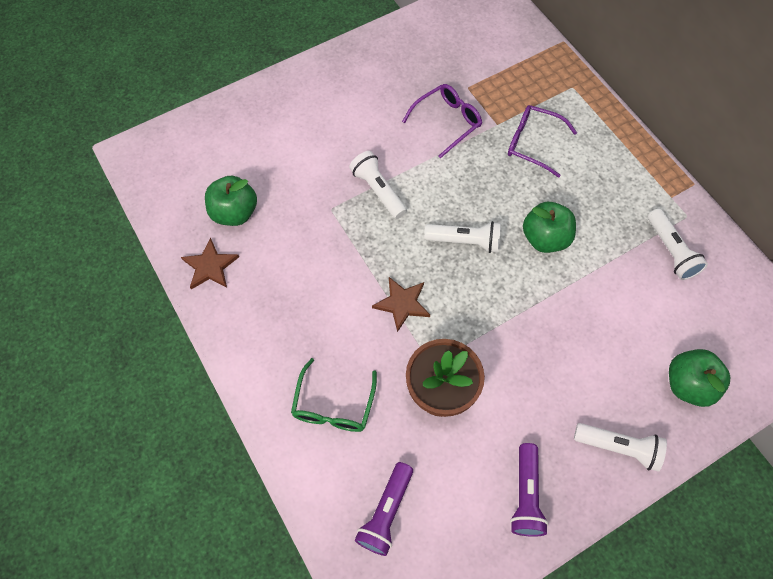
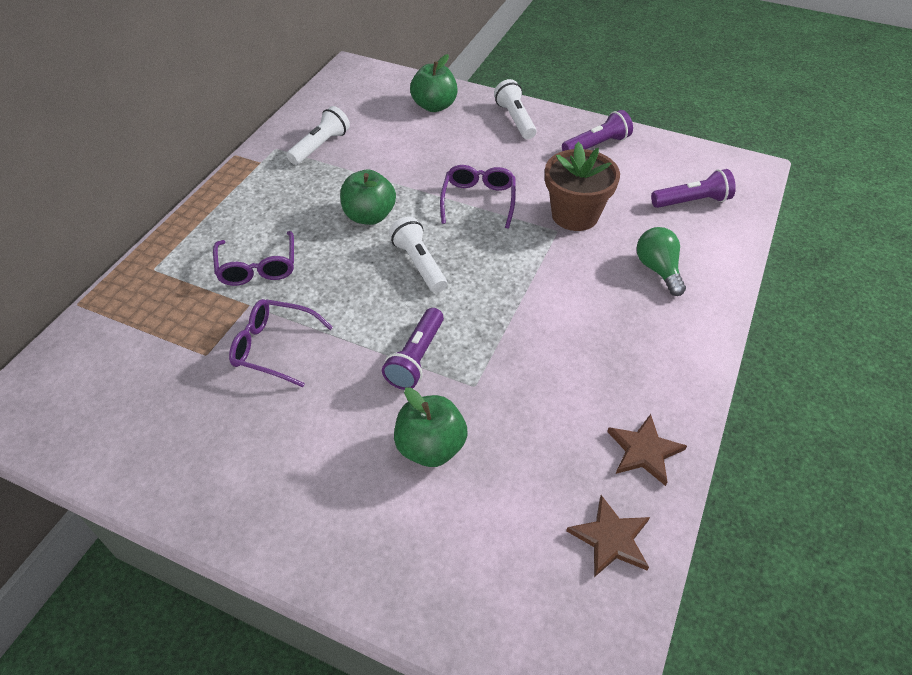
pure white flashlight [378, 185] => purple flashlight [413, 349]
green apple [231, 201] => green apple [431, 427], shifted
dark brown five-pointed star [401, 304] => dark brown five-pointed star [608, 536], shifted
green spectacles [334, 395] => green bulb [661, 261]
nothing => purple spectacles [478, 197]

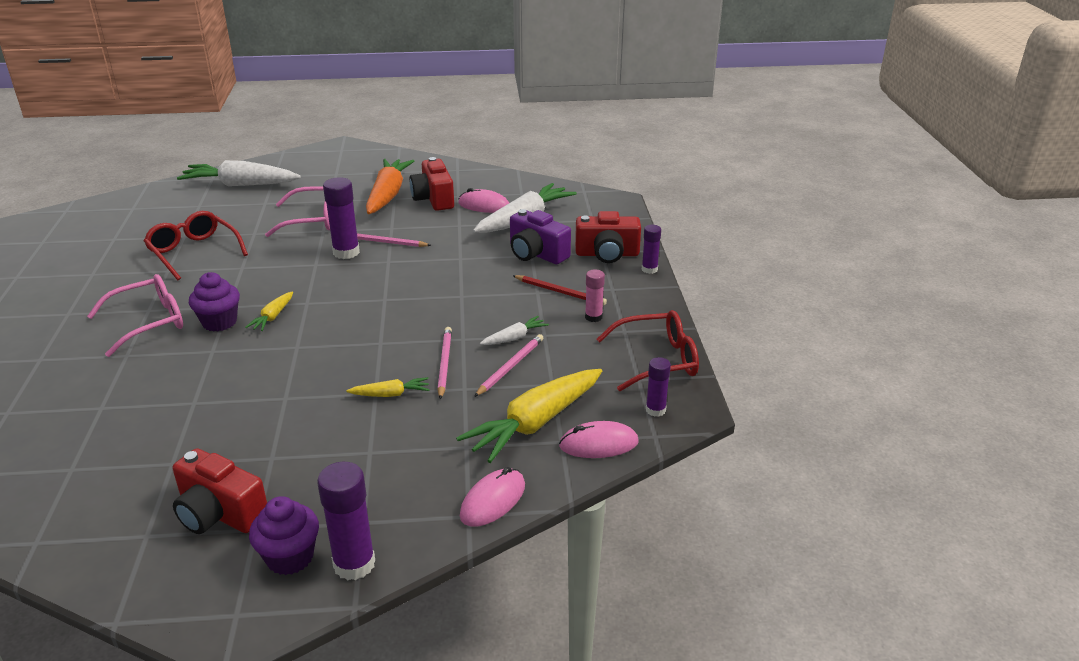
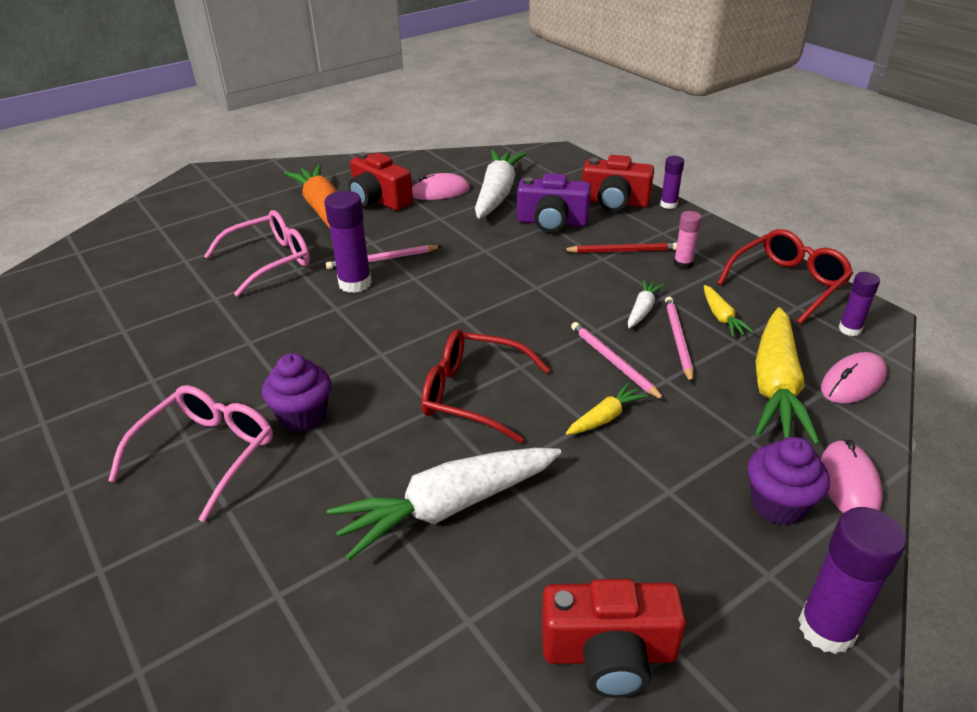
pure white carrot [239, 173] => pure white carrot [444, 504], shifted
red spectacles [196, 245] => red spectacles [485, 386], shifted
red camera [608, 237] => red camera [618, 183], 45 degrees clockwise
golden carrot [269, 311] => golden carrot [729, 311], shifted
purple fairy cake [284, 535] => purple fairy cake [788, 481], shifted

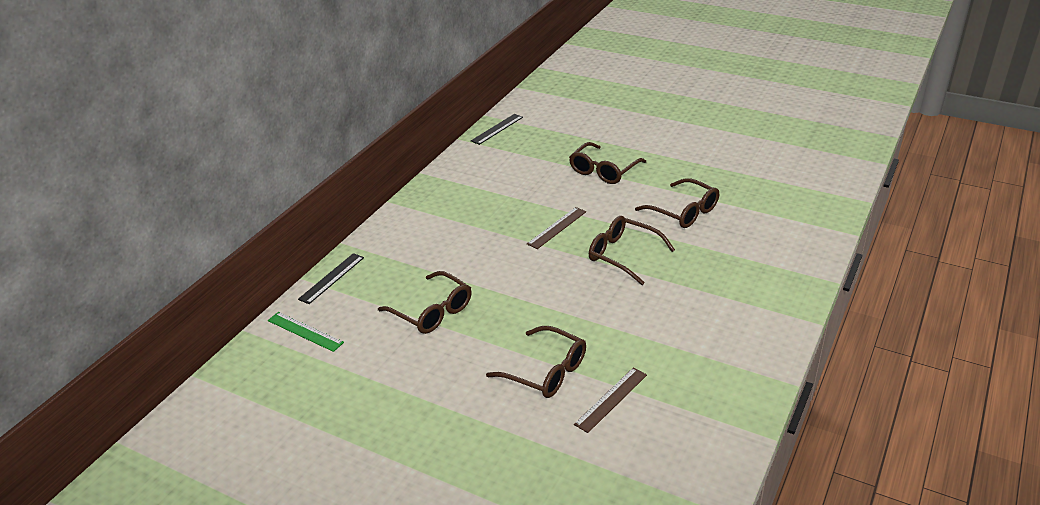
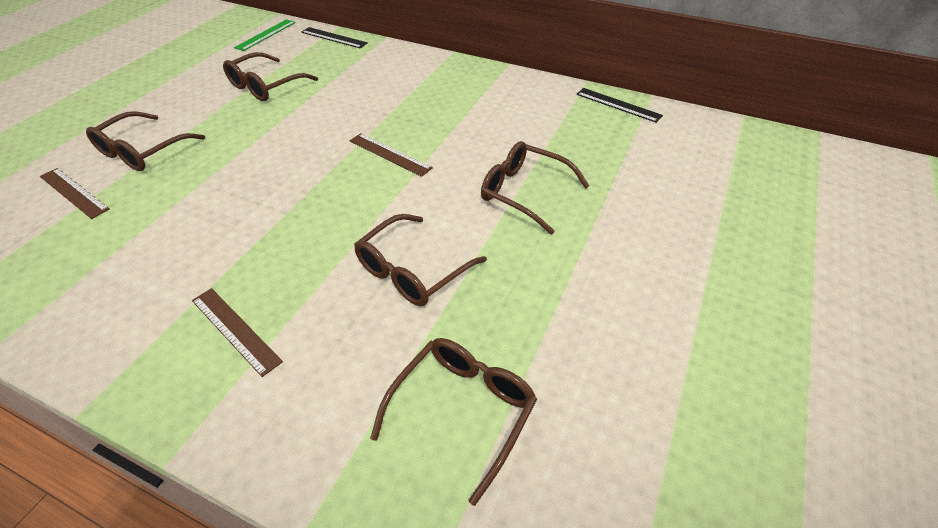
dark brown spectacles [632, 250] => dark brown spectacles [453, 422], shifted
nothing => dark brown measuring stick [237, 332]

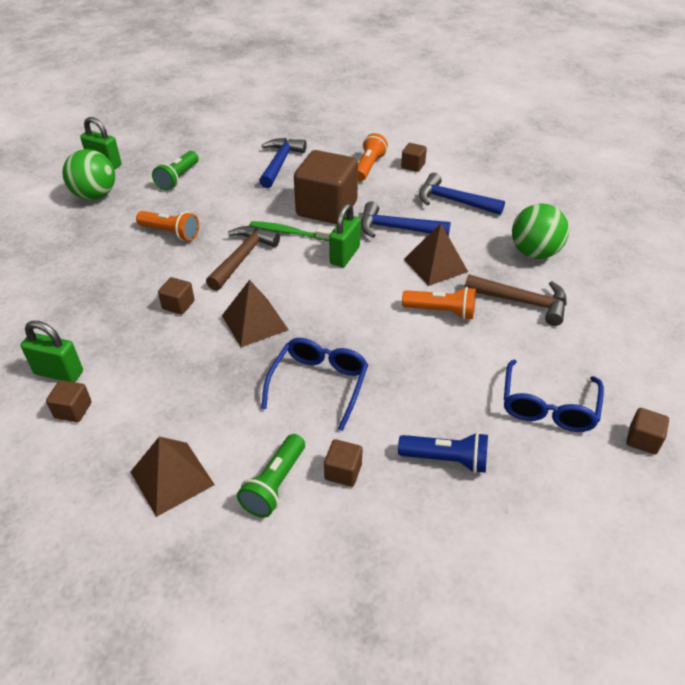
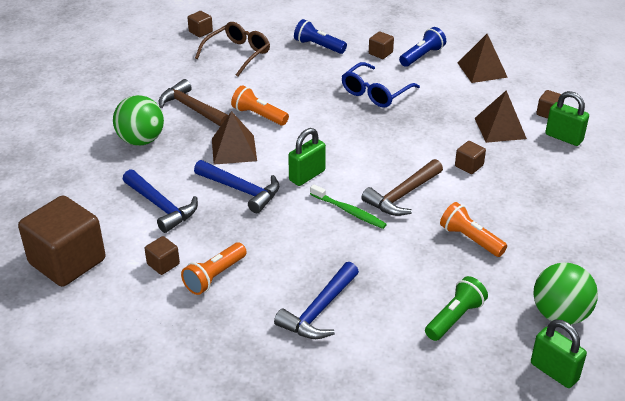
dark brown block [326, 187] => dark brown block [62, 241], shifted
dark brown solid pyramid [255, 313] => dark brown solid pyramid [501, 116], shifted
royal blue spectacles [554, 396] => dark brown spectacles [232, 49]
green flashlight [271, 476] => royal blue flashlight [422, 47]

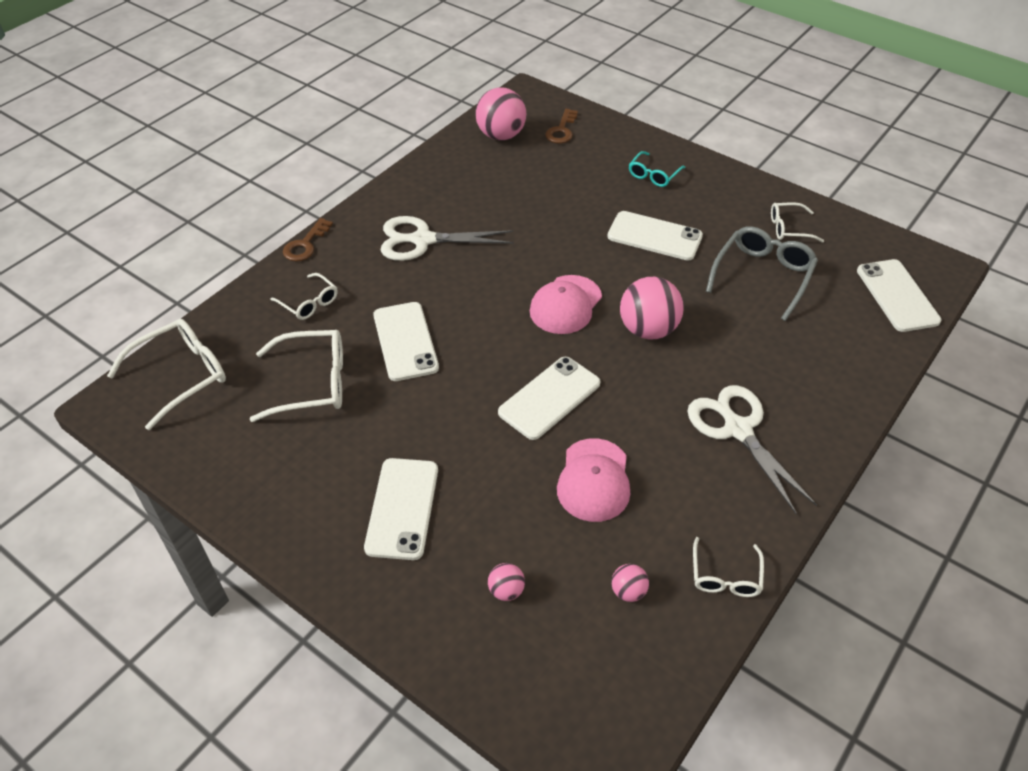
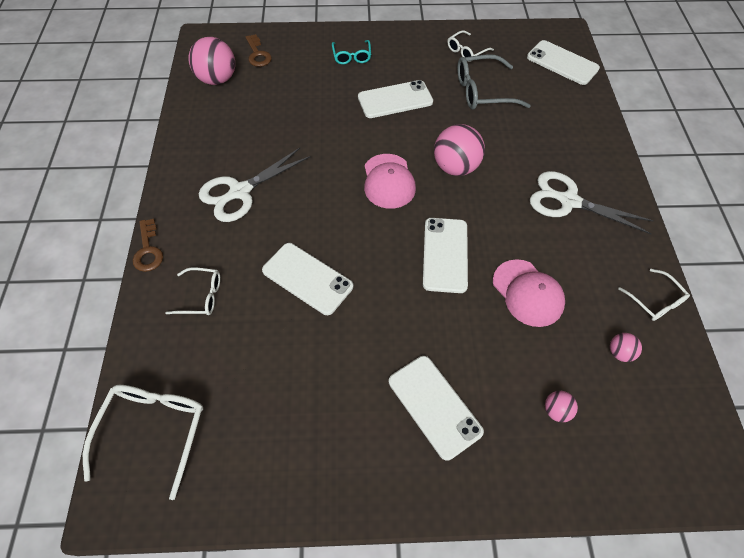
ash-grey spectacles [762, 273] => ash-grey spectacles [494, 82], 90 degrees counterclockwise
pure white spectacles [296, 376] => nothing

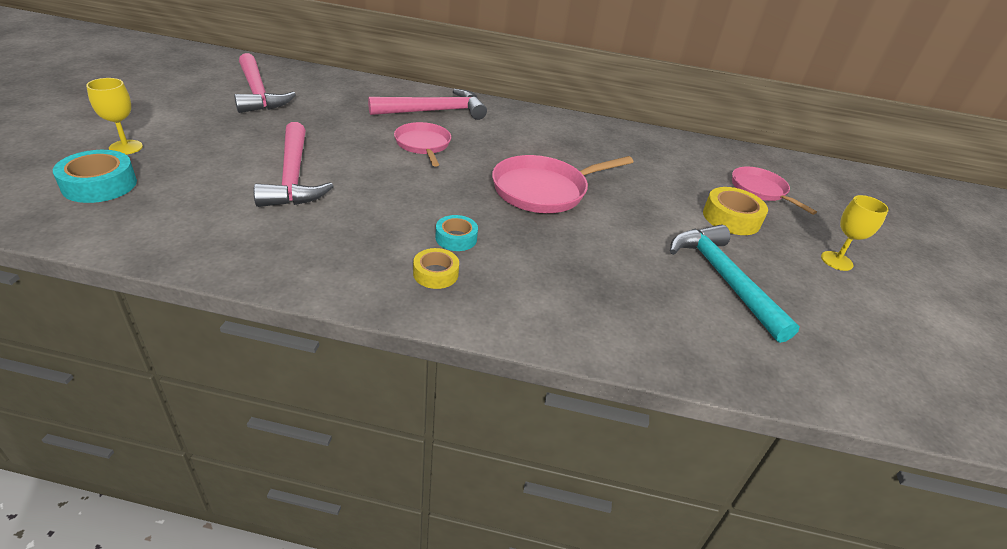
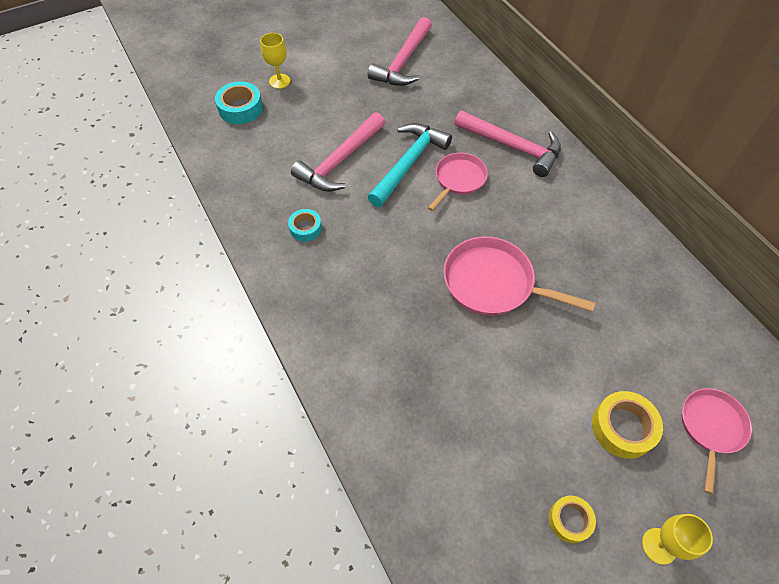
aqua tape [456, 233] => aqua tape [305, 225], shifted
aqua carpenter's hammer [735, 284] => aqua carpenter's hammer [410, 165], shifted
golden tape [436, 268] => golden tape [572, 519], shifted

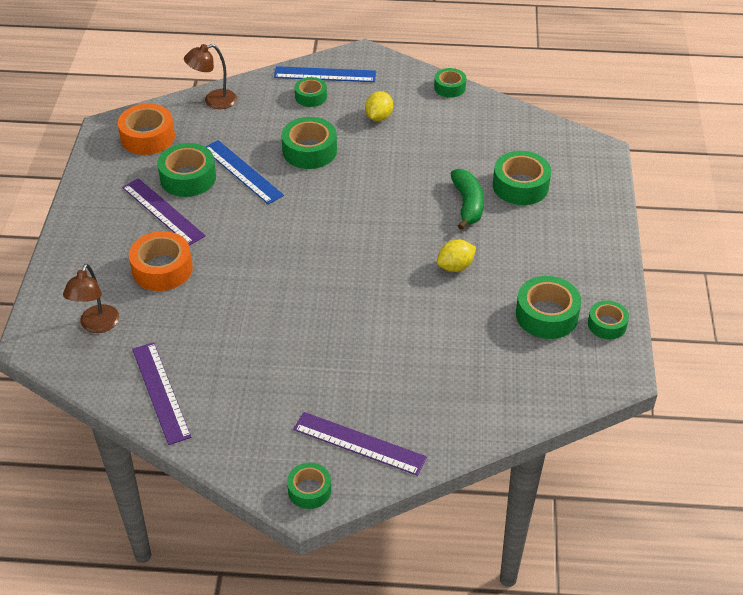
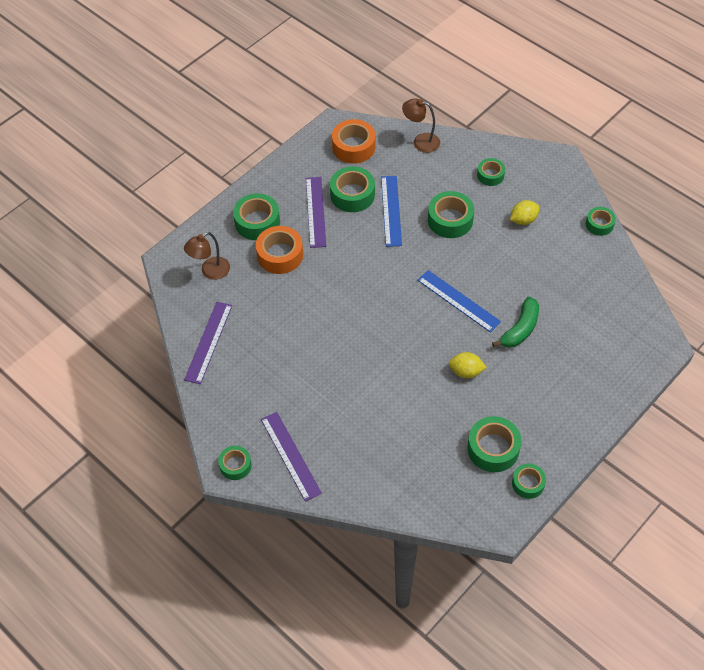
royal blue measuring stick [325, 74] => royal blue measuring stick [459, 301], shifted
green tape [522, 178] => green tape [256, 216], shifted

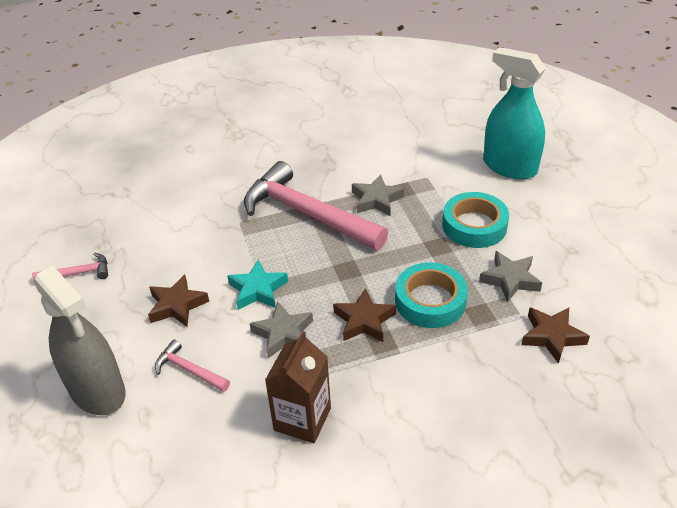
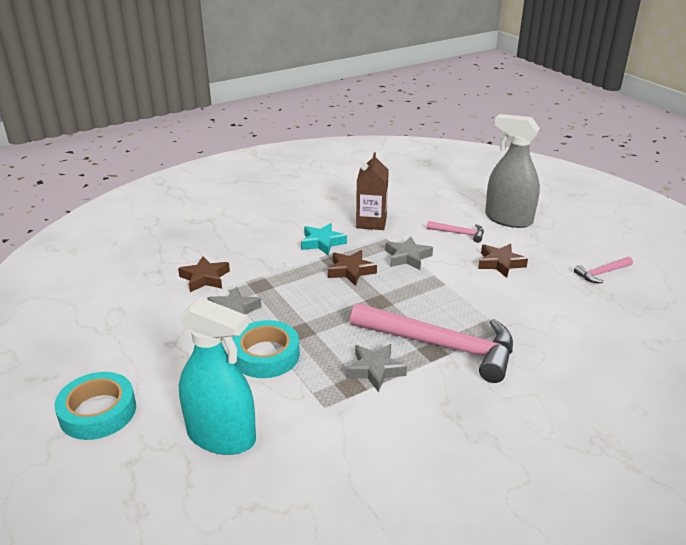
aqua five-pointed star [257, 285] => aqua five-pointed star [324, 239], shifted
aqua tape [431, 295] => aqua tape [95, 406], shifted

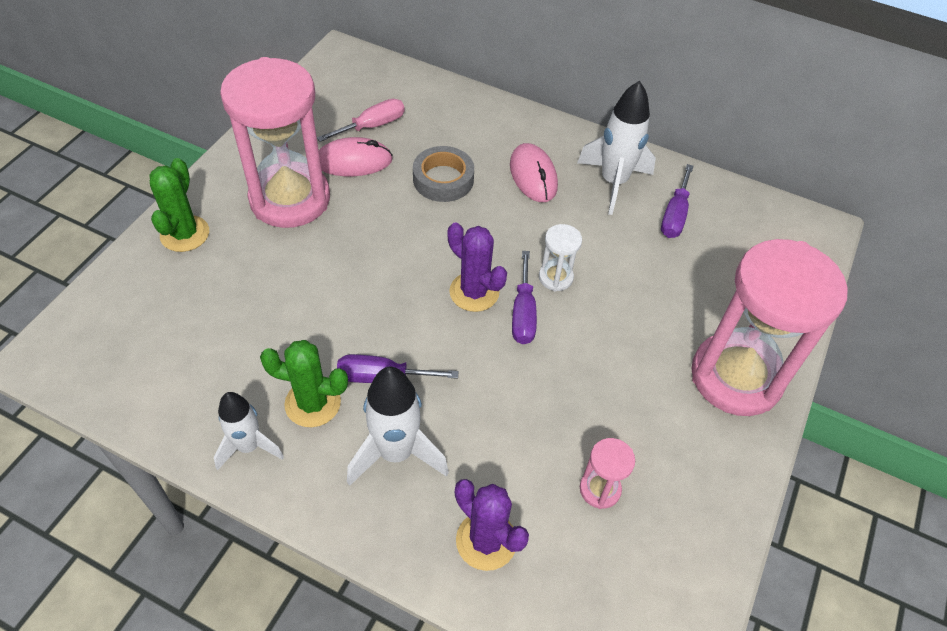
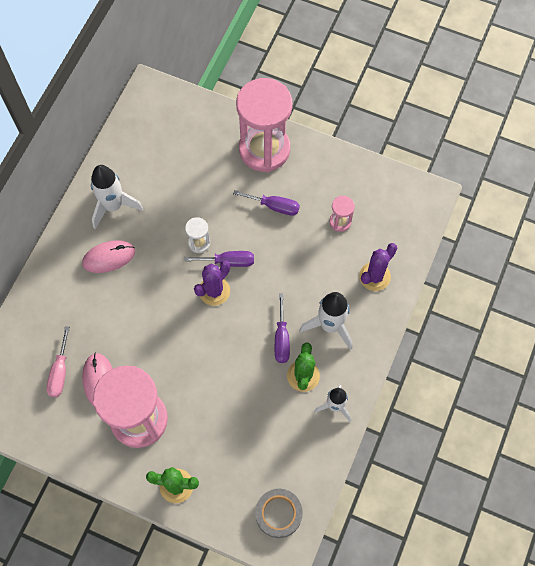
rosy flat screwdriver [361, 120] => rosy flat screwdriver [58, 361], 135 degrees counterclockwise
ash-grey tape [443, 174] => ash-grey tape [279, 513], shifted
purple flat screwdriver [677, 201] => purple flat screwdriver [266, 203], shifted

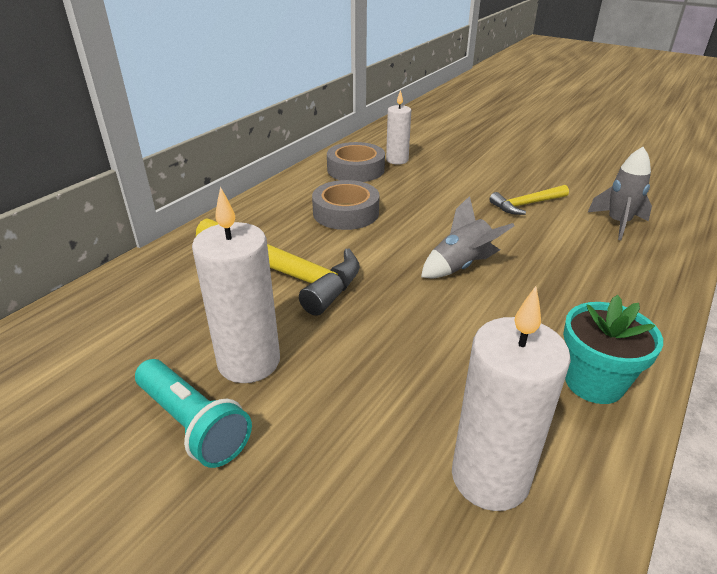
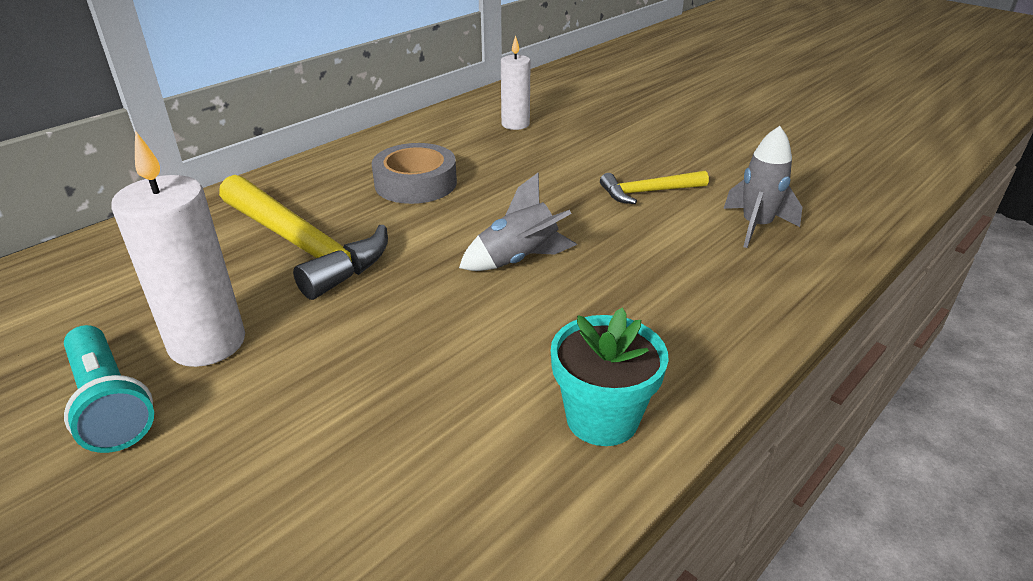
ash-grey tape [356, 162] => nothing
pure white pillar candle [511, 398] => nothing

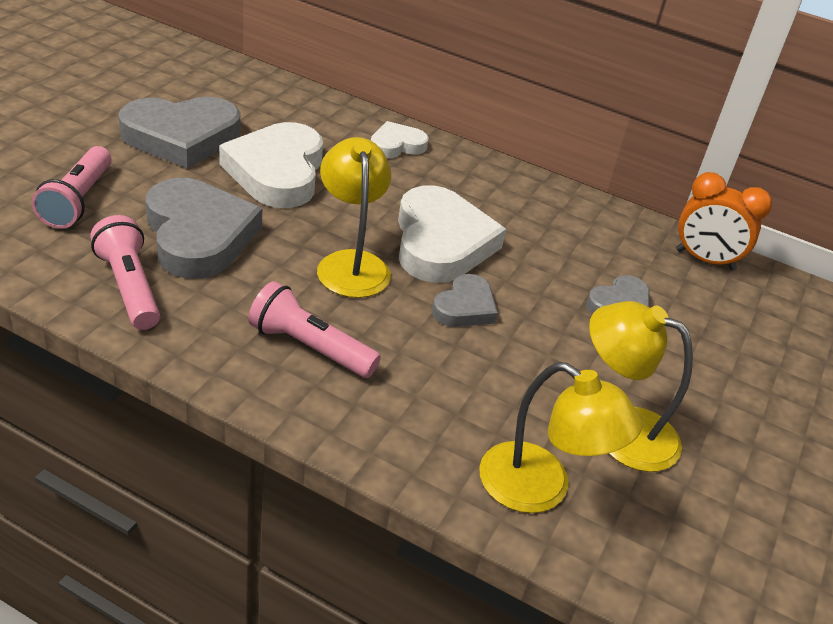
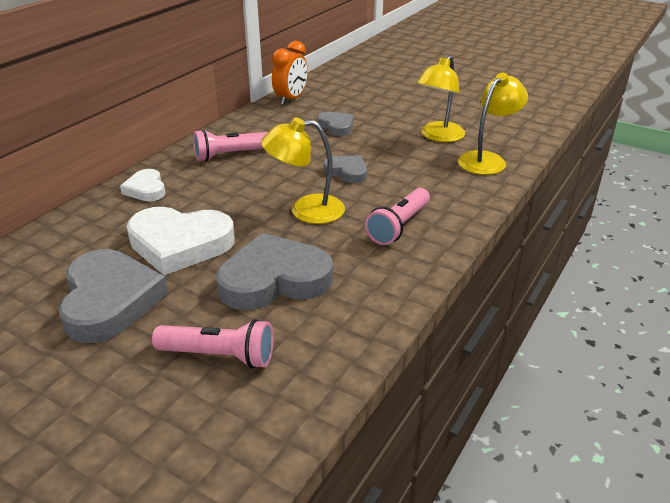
pure white heart shape [452, 234] => nothing
rosy flashlight [125, 272] => rosy flashlight [230, 145], shifted

